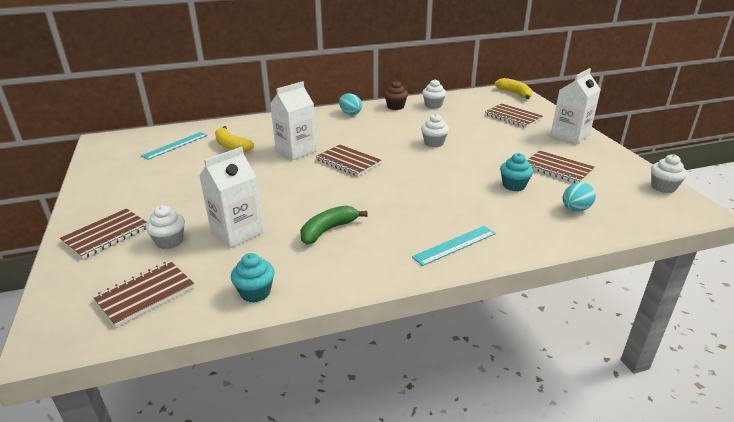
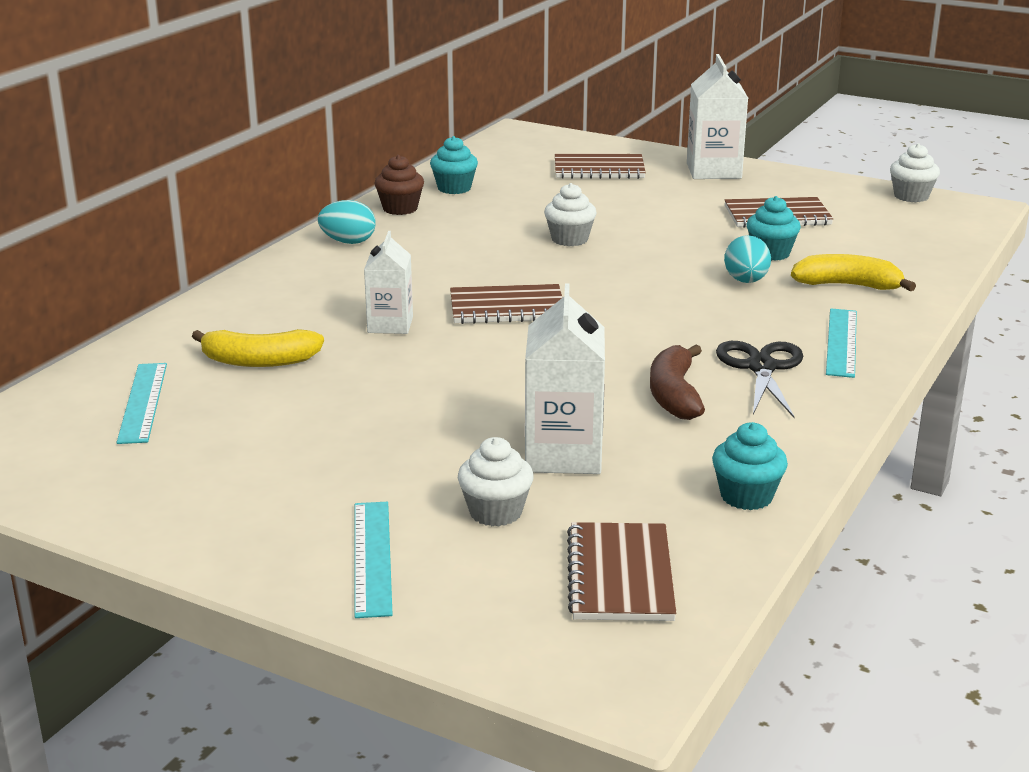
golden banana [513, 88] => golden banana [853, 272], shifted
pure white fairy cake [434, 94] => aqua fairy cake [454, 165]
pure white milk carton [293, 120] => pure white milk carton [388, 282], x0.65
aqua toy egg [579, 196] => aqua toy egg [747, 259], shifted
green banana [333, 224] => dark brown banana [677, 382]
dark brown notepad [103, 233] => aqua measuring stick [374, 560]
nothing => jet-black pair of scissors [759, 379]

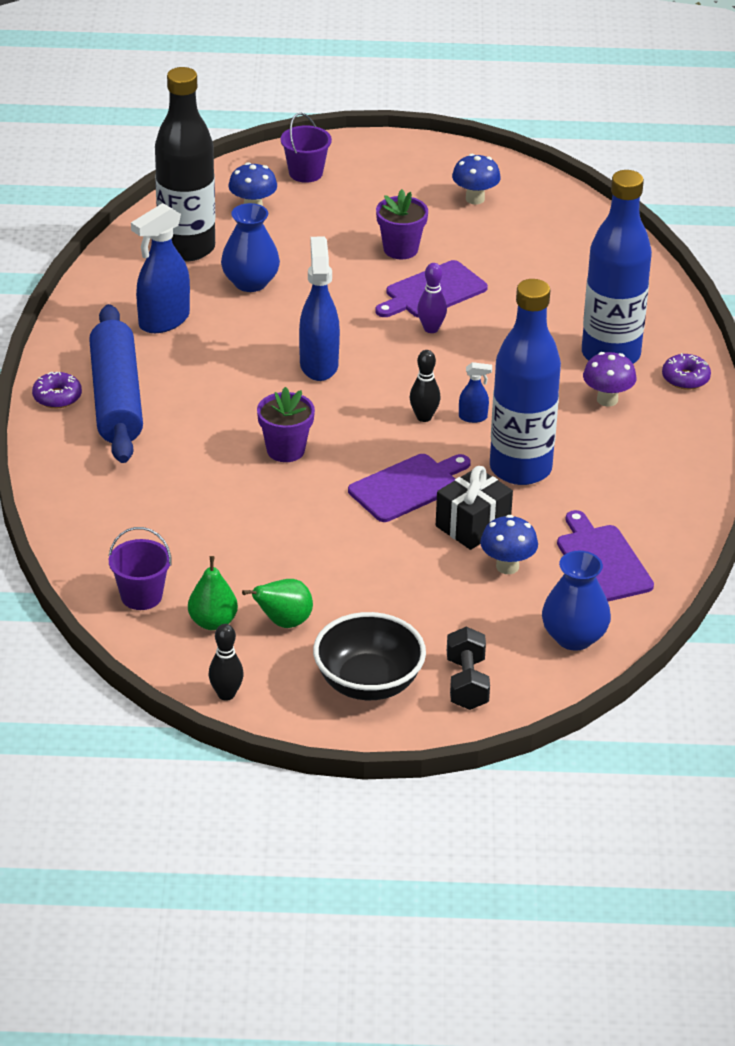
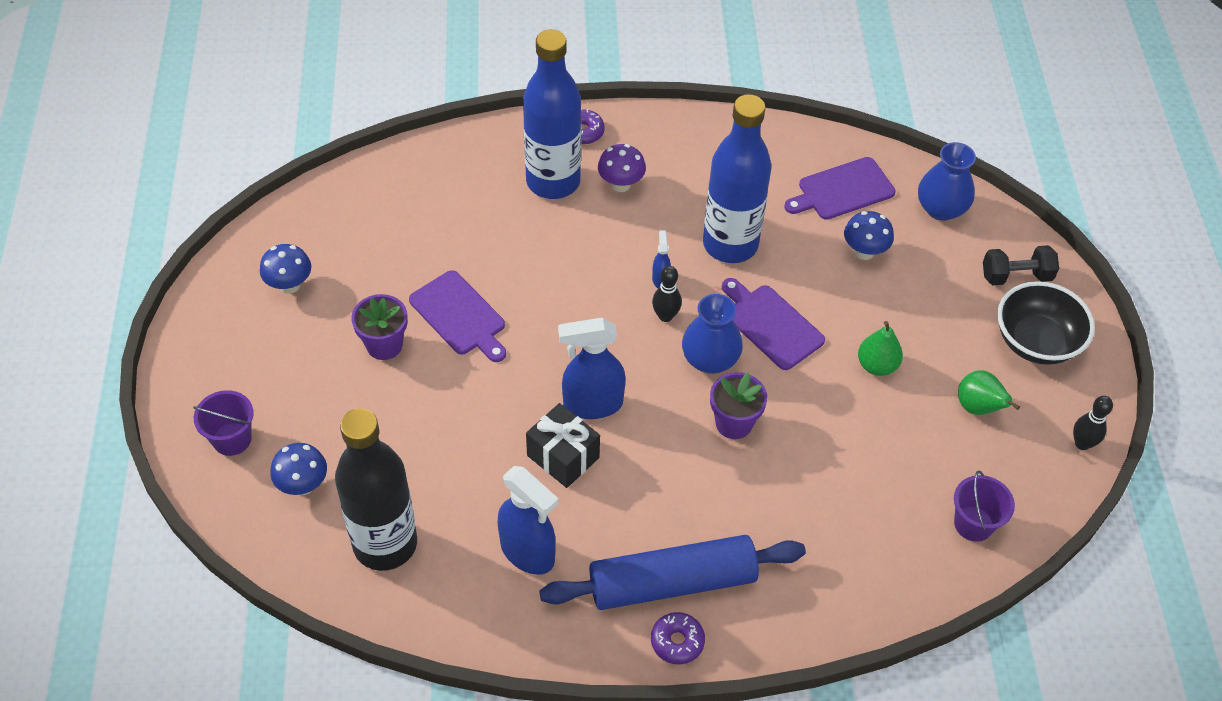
royal blue vase [250, 247] => royal blue vase [712, 333], shifted
purple skittle [432, 298] => nothing
jet-black gift [474, 508] => jet-black gift [563, 445], shifted
green pear fruit [213, 593] => green pear fruit [880, 348], shifted

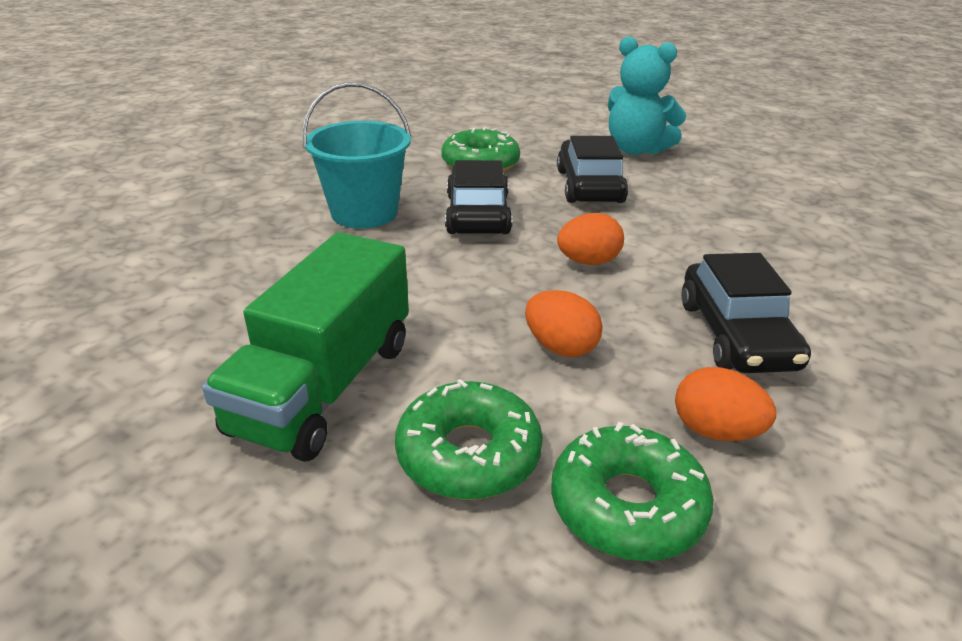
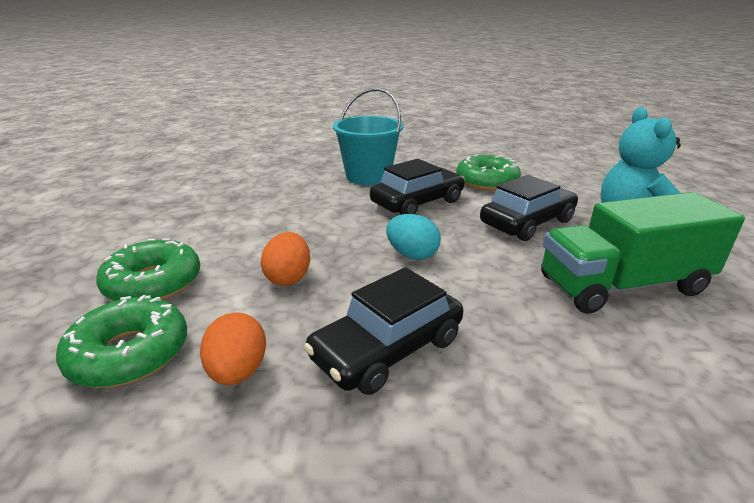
orange toy egg [590, 239] => aqua toy egg [413, 237]
green truck [305, 347] => green truck [643, 253], shifted

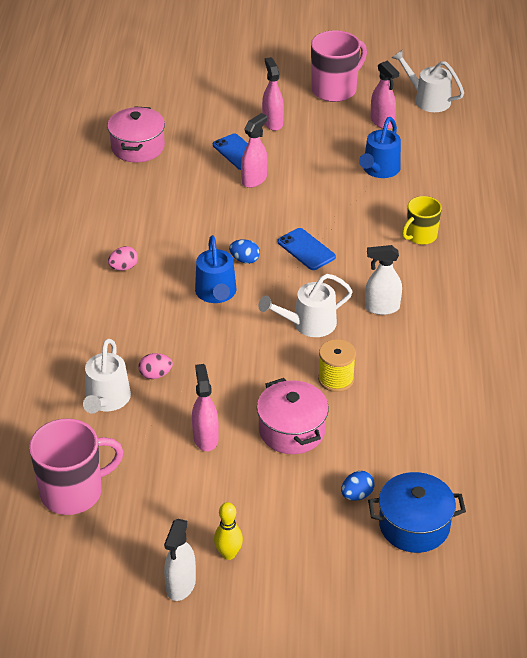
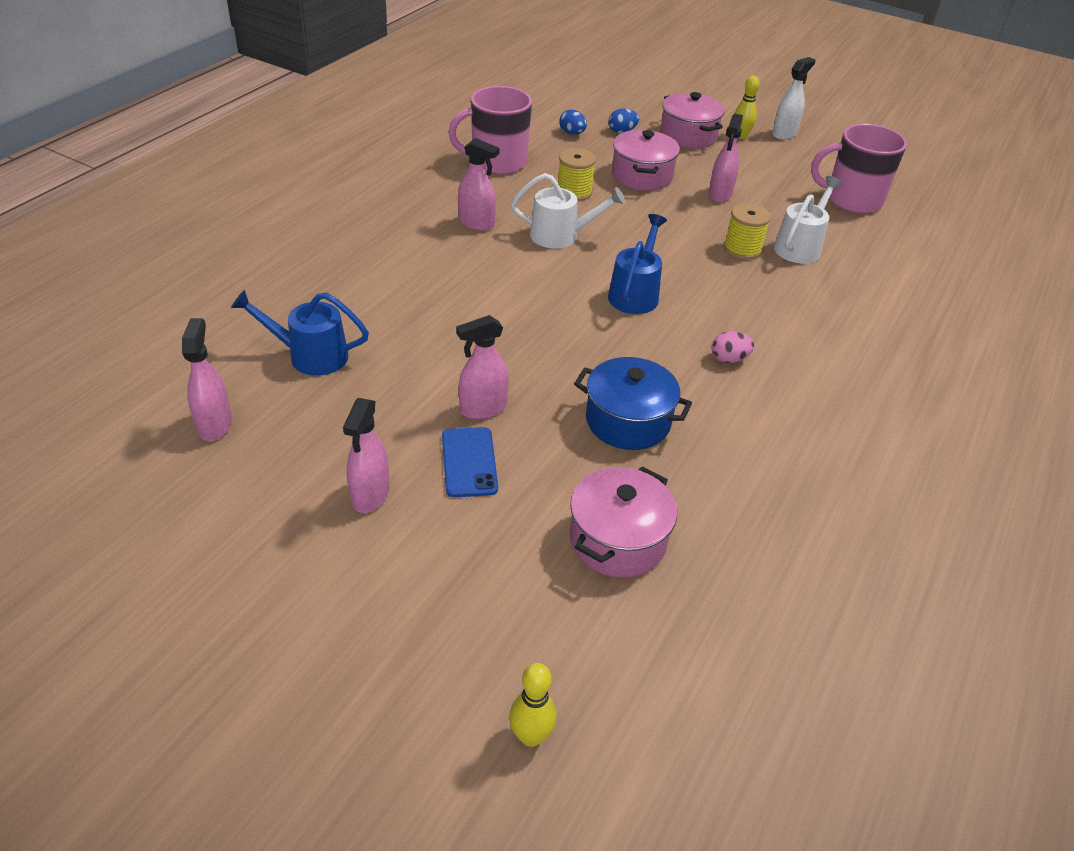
rosy tea mug [339, 66] => rosy tea mug [490, 130], shifted
pure white watering pot [428, 80] => nothing
royal blue watering pot [380, 147] => royal blue watering pot [300, 333], 135 degrees counterclockwise
golden tea mug [422, 220] => nothing
royal blue mobile phone [307, 249] => nothing
royal blue toy egg [244, 251] => royal blue toy egg [573, 122], shifted
pure white spray bottle [383, 280] => rosy spray bottle [479, 184]
rosy toy egg [155, 366] => golden spool [747, 231]
royal blue pot [417, 512] => royal blue pot [633, 403], shifted
nothing => rosy pot [692, 120]
nothing => golden skittle [533, 705]

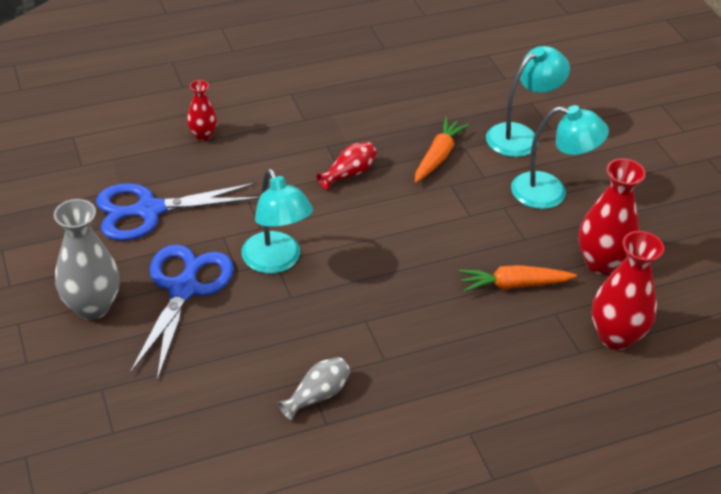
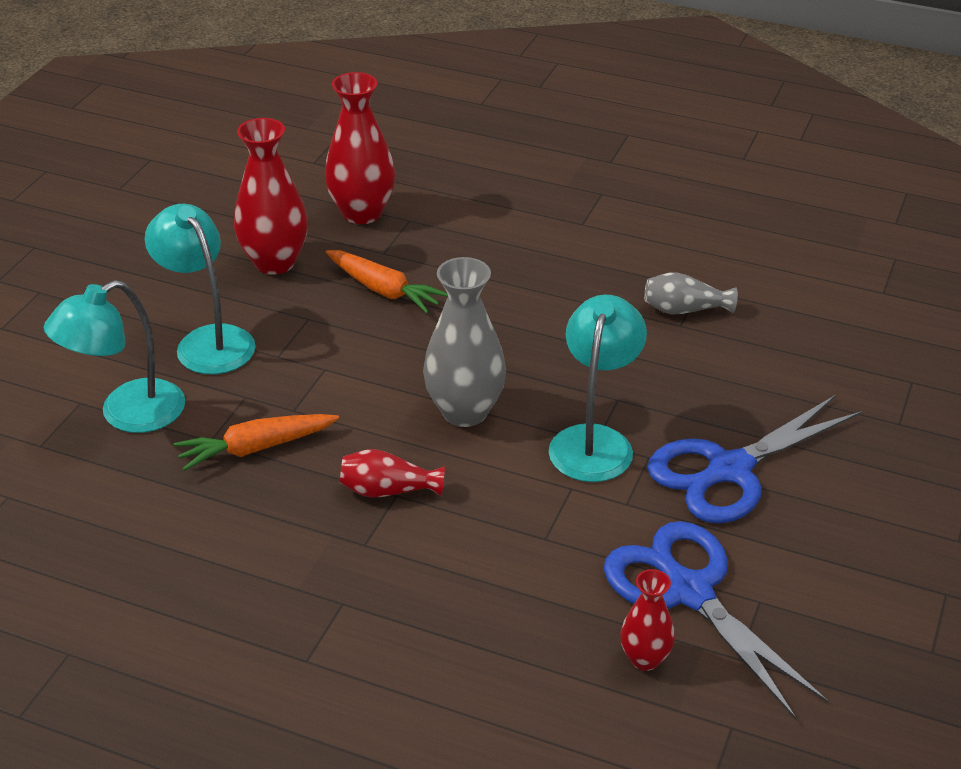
aqua lamp [528, 101] => aqua lamp [114, 356], 45 degrees counterclockwise
red vase [202, 110] => red vase [647, 620], shifted
royal blue pair of scissors [178, 212] => royal blue pair of scissors [716, 620], 150 degrees counterclockwise
ash-grey vase [87, 259] => ash-grey vase [464, 342], shifted

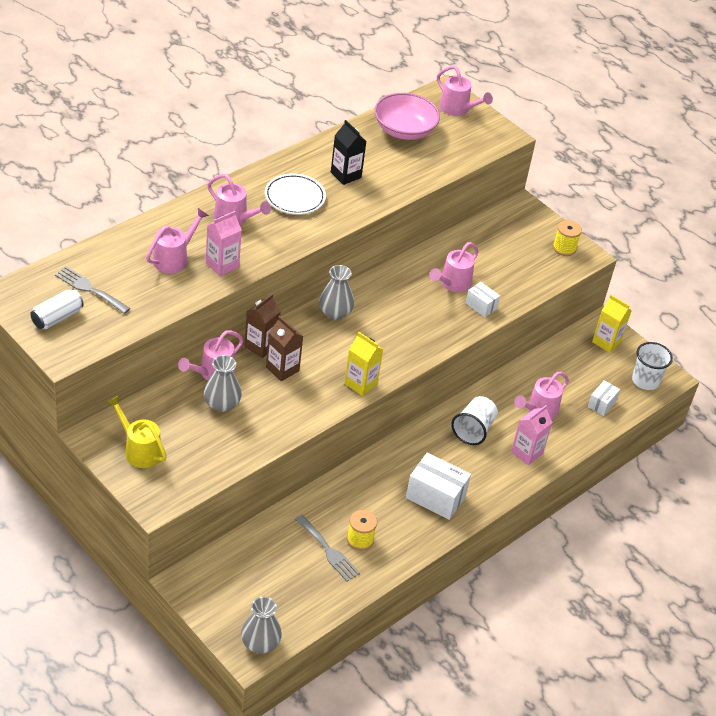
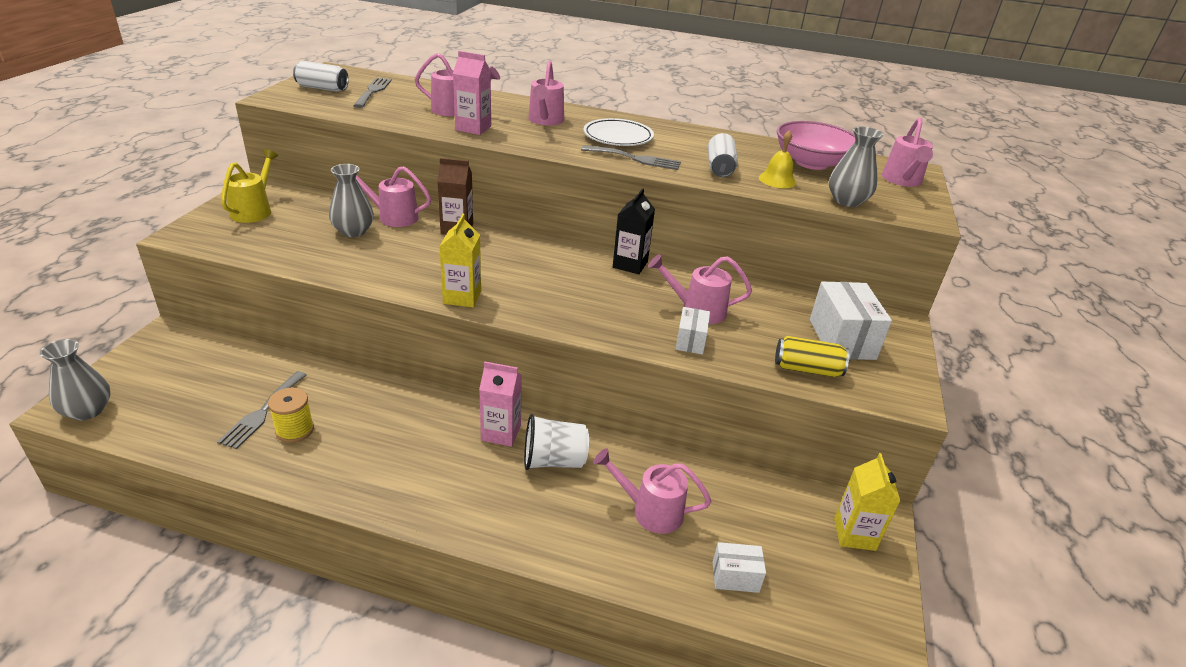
jet-black milk carton [348, 152] => jet-black milk carton [634, 231], shifted
golden spool [567, 238] => nothing
ash-grey vase [336, 292] => ash-grey vase [856, 167], shifted
dark brown milk carton [284, 348] => nothing
pure white cup [652, 366] => nothing
rosy milk carton [532, 435] => rosy milk carton [500, 404], shifted
pure white parcel [438, 486] => pure white parcel [851, 321], shifted
nothing => golden hand bell [777, 159]
nothing => pure white soda can [723, 155]
nothing => ash-grey fork [631, 157]
nothing => golden soda can [812, 356]

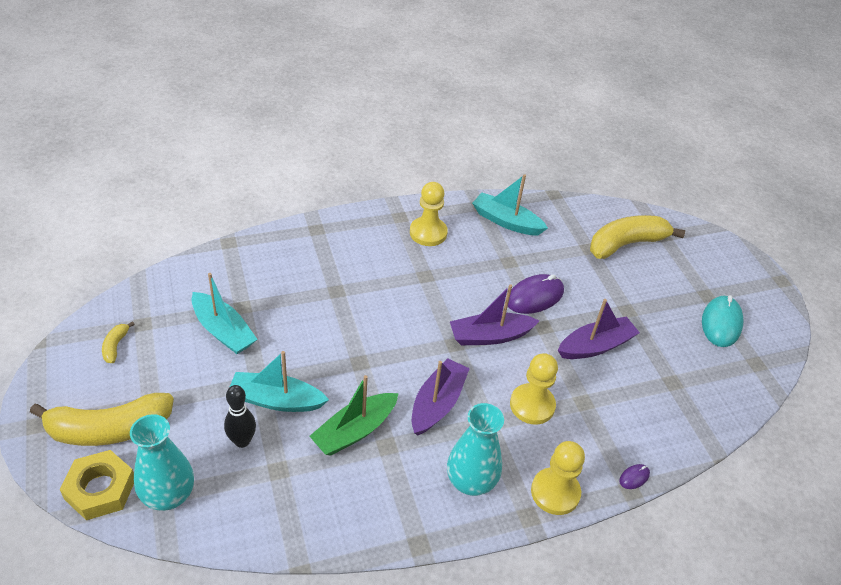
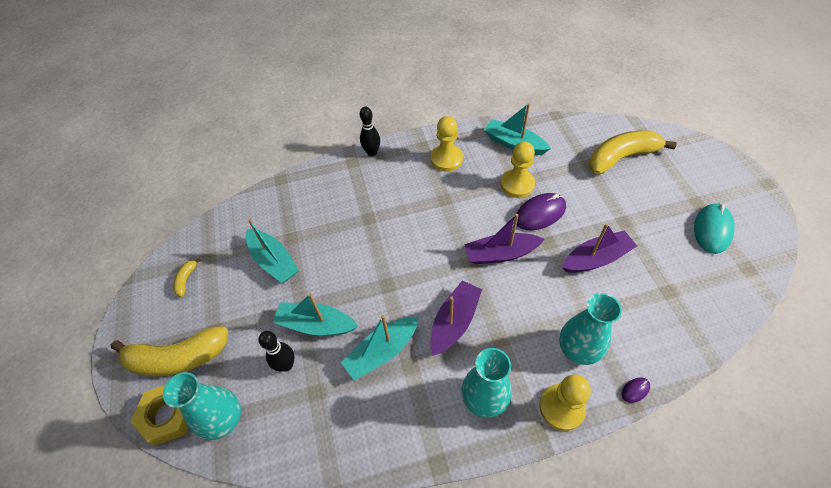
golden chess pawn [534, 388] => golden chess pawn [517, 170], shifted
green toy boat [353, 415] => aqua toy boat [380, 348]
nothing => jet-black skittle [370, 131]
nothing => aqua vase [590, 329]

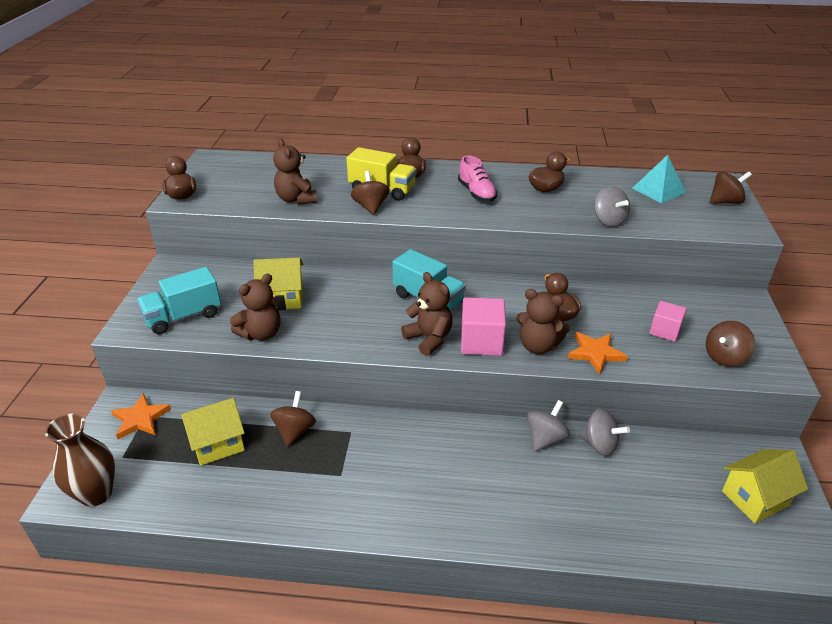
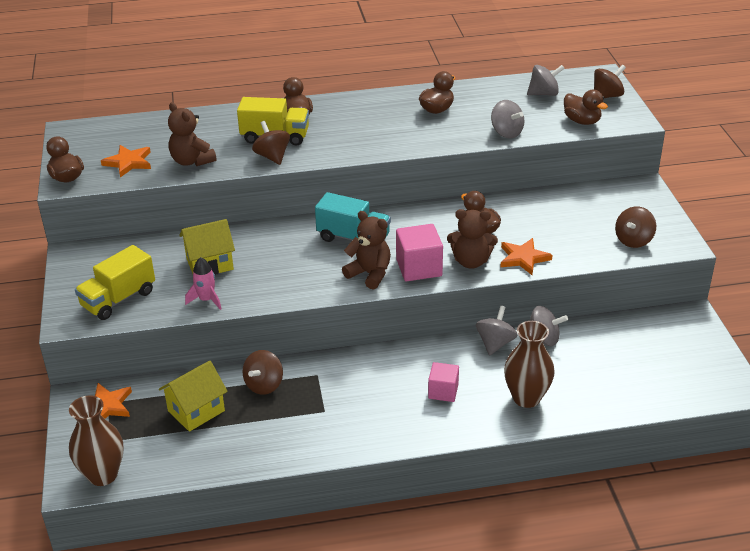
rosy shoe [478, 178] => nothing
aqua solid pyramid [659, 179] => ash-grey toy top [546, 80]
aqua truck [179, 300] => golden truck [115, 282]
dark brown teddy bear [255, 307] => rosy rocket [203, 283]
rosy block [668, 321] => rosy block [443, 382], shifted
dark brown toy top [293, 419] => dark brown toy top [262, 372], 150 degrees counterclockwise
golden toy house [765, 486] => nothing
nothing => dark brown rubber duck [586, 107]
nothing => orange five-pointed star [126, 161]
nothing => dark brown vase [529, 364]

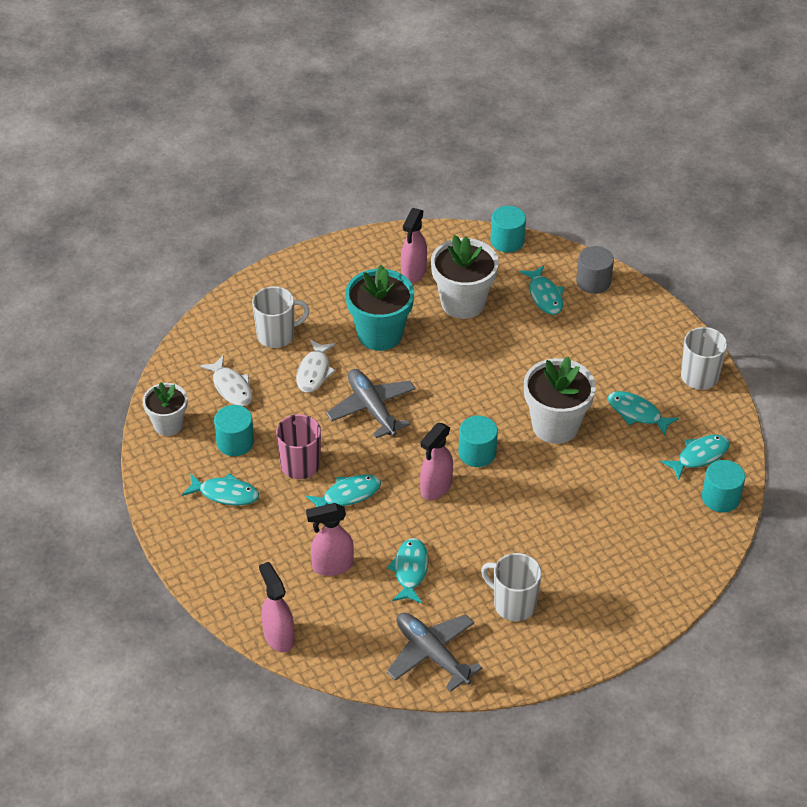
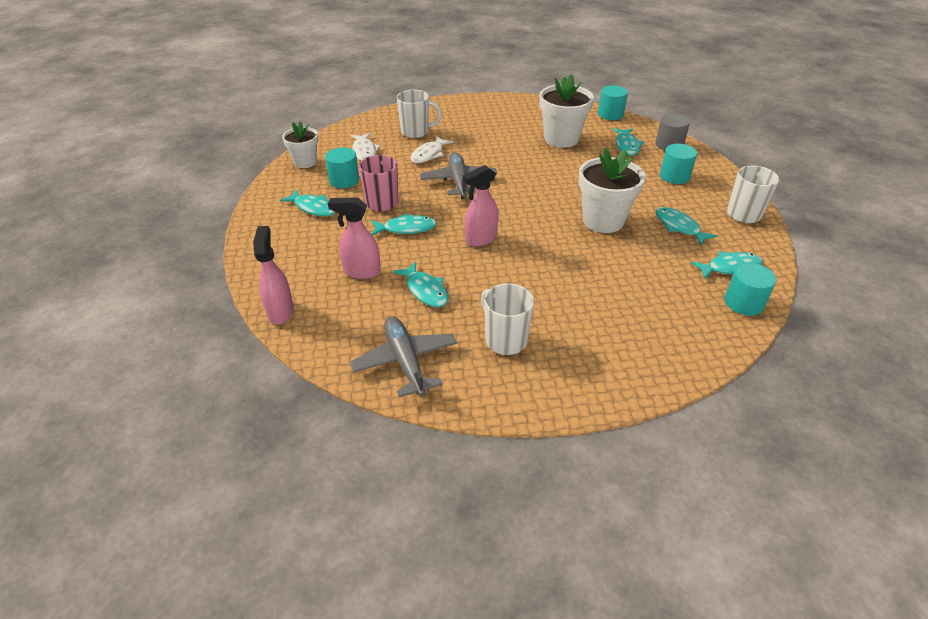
rosy spray bottle [414, 245] => nothing
aqua plant pot [379, 308] => nothing
aqua cylinder shape [478, 441] => aqua cylinder shape [678, 164], shifted
aqua toy fish [407, 570] => aqua toy fish [420, 284], 120 degrees clockwise

